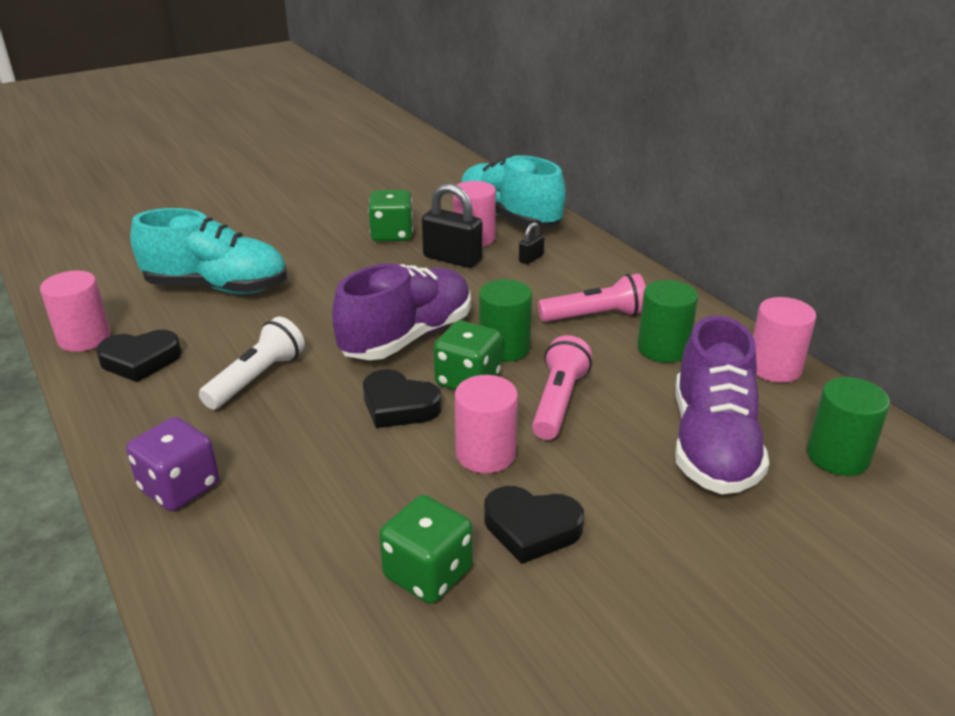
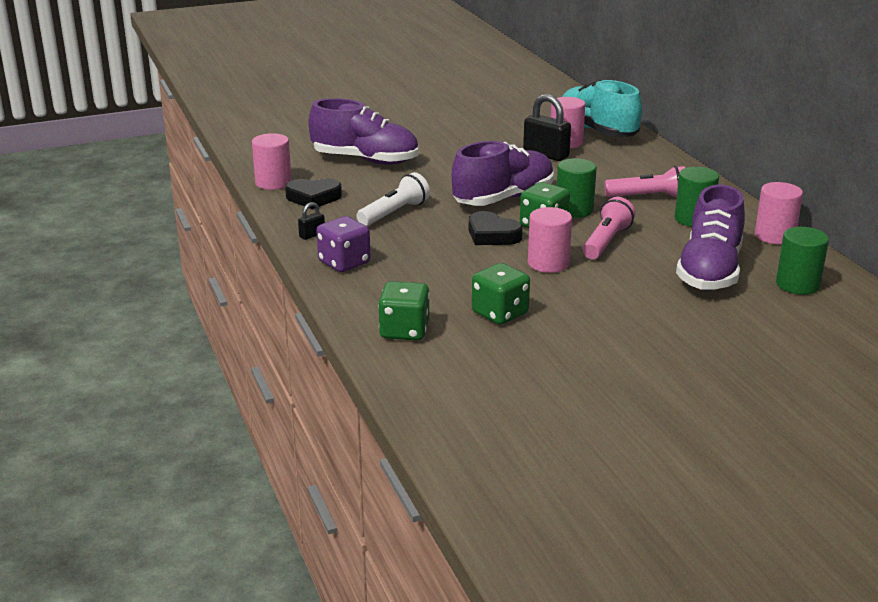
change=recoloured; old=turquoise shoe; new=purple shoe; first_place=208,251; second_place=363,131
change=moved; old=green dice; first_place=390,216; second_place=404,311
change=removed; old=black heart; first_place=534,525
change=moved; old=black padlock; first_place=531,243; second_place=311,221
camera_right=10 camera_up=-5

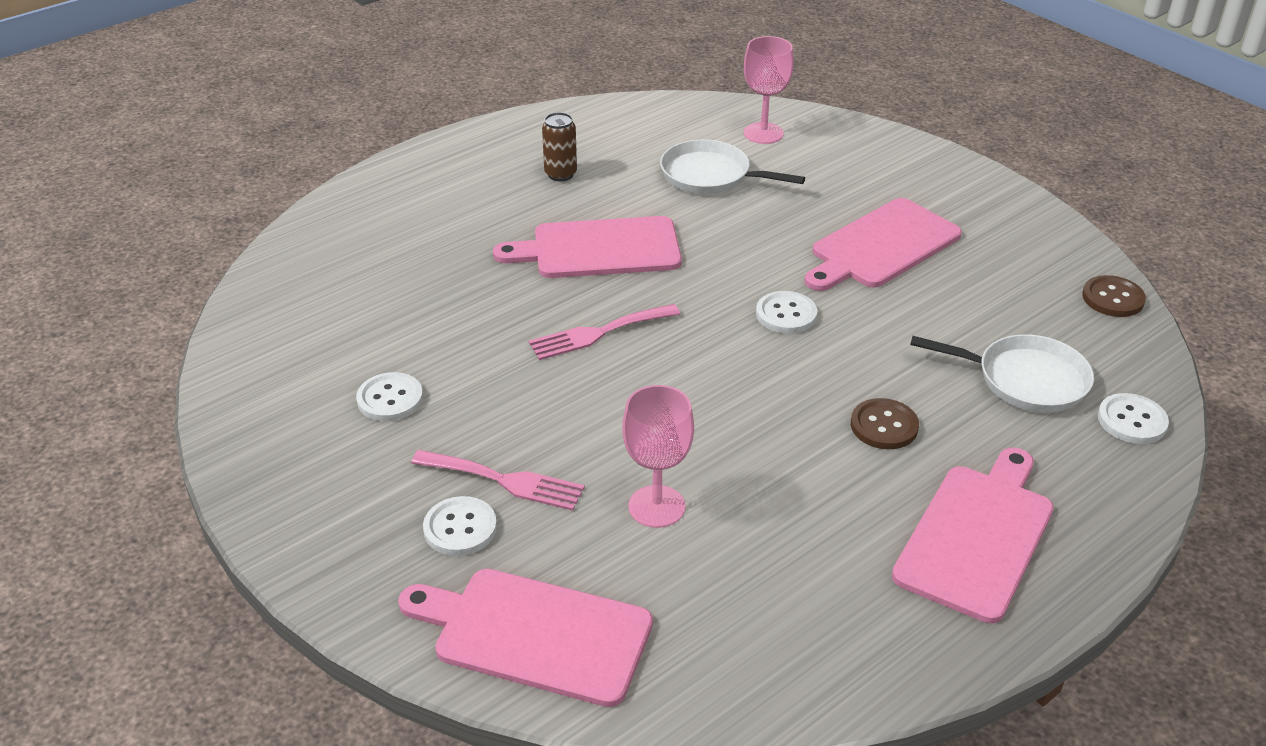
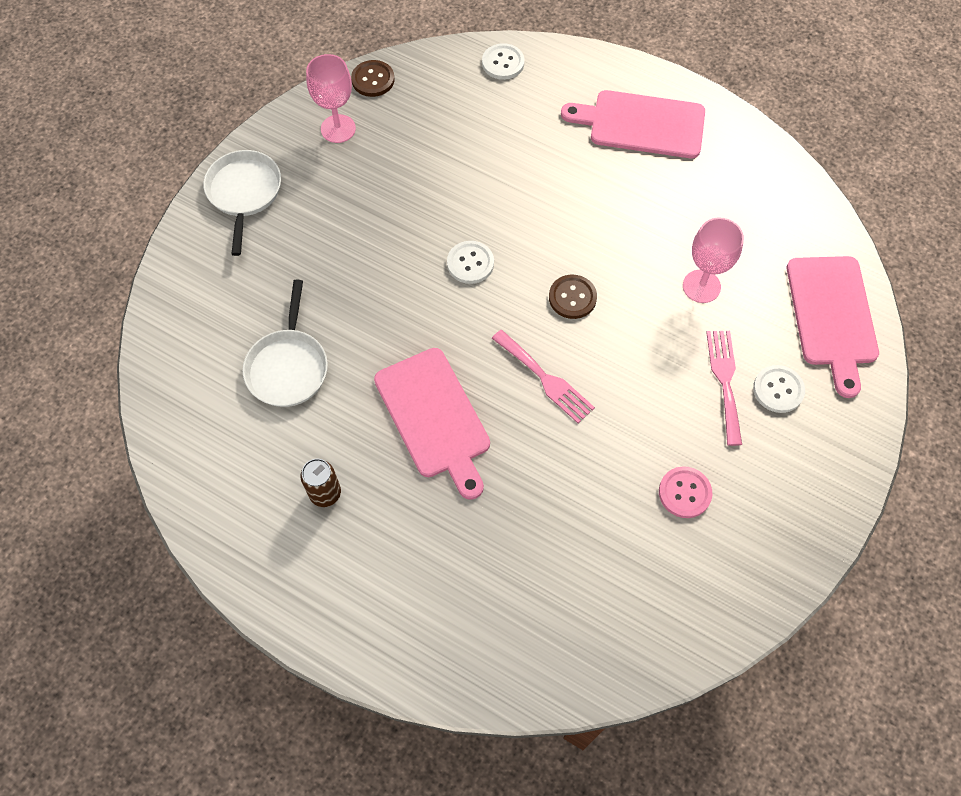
change=recoloured; old=white button; new=pink button; first_place=389,396; second_place=685,492
change=moved; old=pink goblet; first_place=769,90; second_place=331,98
change=removed; old=pink cutting board; first_place=883,244
change=moved; old=brown button; first_place=885,423; second_place=573,297
change=moved; old=white pan; first_place=1002,373; second_place=242,203
camera_right=-110 camera_up=25

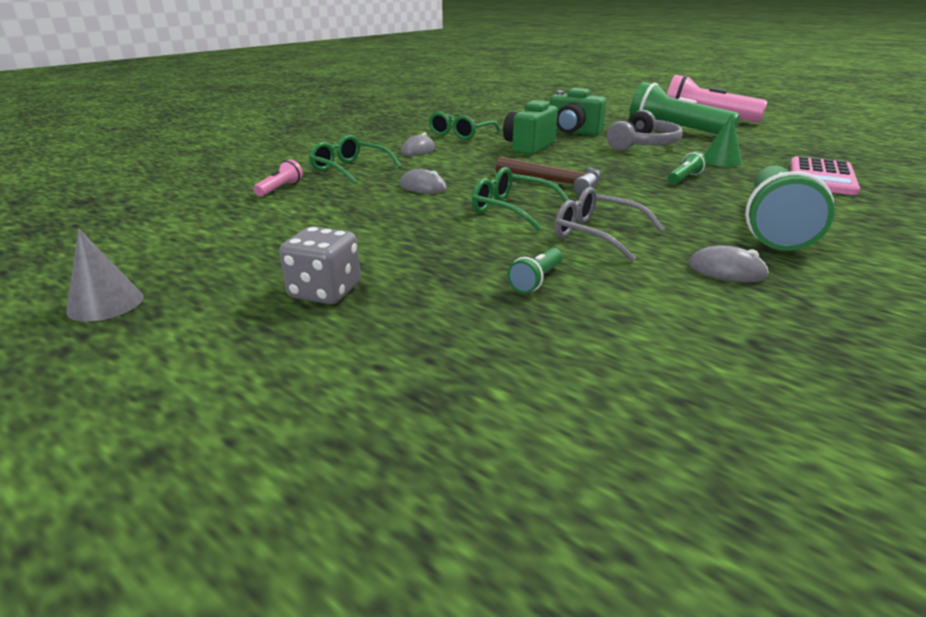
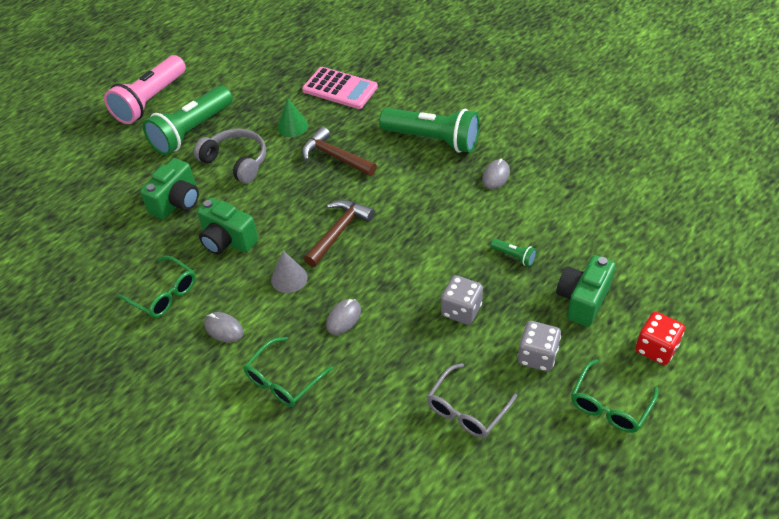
change=moved; old=grey cone; first_place=105,275; second_place=289,272
change=removed; old=pink flashlight; first_place=278,178
change=moved; old=green glasses; first_place=520,199; second_place=614,396
change=moved; old=grey glasses; first_place=610,224; second_place=472,400
change=replaced; old=green flashlight; new=brown hammer; first_place=687,168; second_place=339,151
change=added; new=grey dice; second_place=462,300
change=added; new=green camera; second_place=586,291
change=added; new=red dice; second_place=660,338
camera_right=-85 camera_up=20

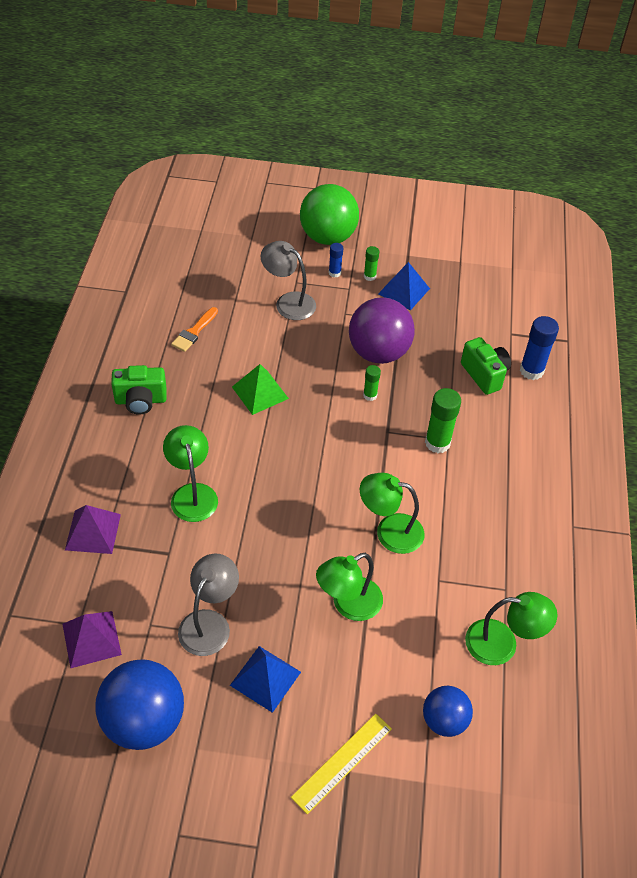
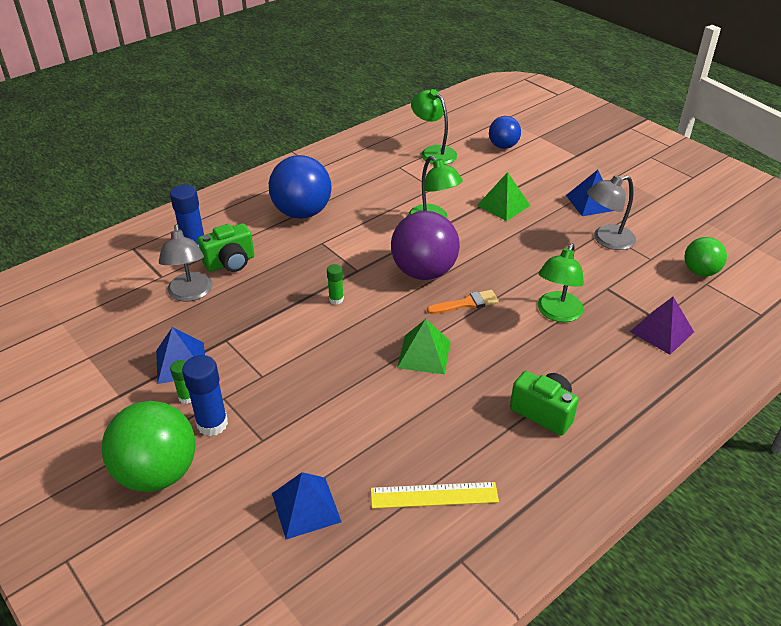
change=replaced; old=purple pyramid; new=green ball; first_place=92,640; second_place=705,256
change=moved; old=blue ball; first_place=139,704; second_place=300,187
change=moved; old=orange brush; first_place=194,329; second_place=463,302
change=moved; old=grey lamp; first_place=288,280; second_place=185,263
change=moved; old=yellow ruler; first_place=341,764; second_place=435,495
change=replaced; old=green lamp; new=green pyramid; first_place=349,587; second_place=504,196
change=resized; old=blue glue stick; first_place=336,260; second_place=205,395; factor=1.78
change=moved; old=purple ball; first_place=382,331; second_place=425,245
change=removed; old=green glue stick; first_place=443,420
change=turned; old=green camera; first_place=486,366; second_place=226,247; degrees=-135
change=added; new=blue pyramid; second_place=307,505
camera_right=-135 camera_up=-10

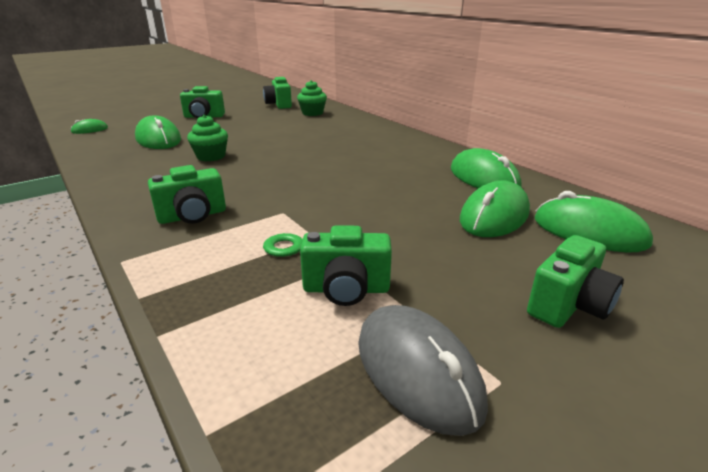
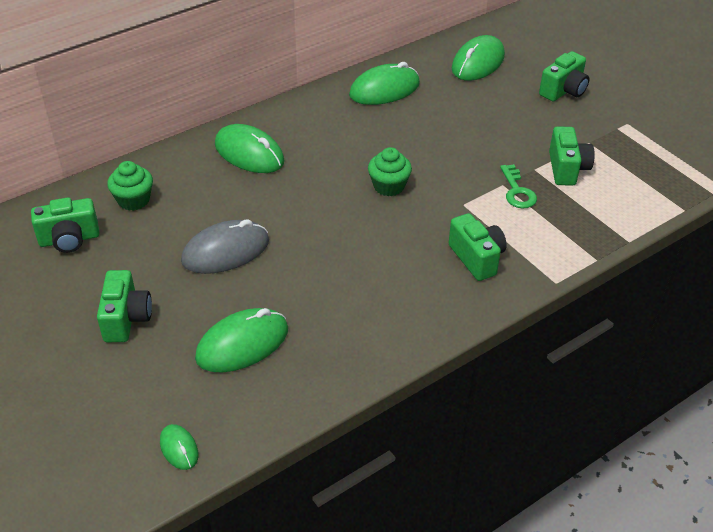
change=moved; old=green cupcake; first_place=207,138; second_place=390,171
change=moved; old=grey mouse; first_place=423,370; second_place=225,246
change=moved; old=green mouse; first_place=495,209; second_place=249,148
change=turned; old=green camera; first_place=575,281; second_place=564,76; degrees=90
camera_right=-90 camera_up=15

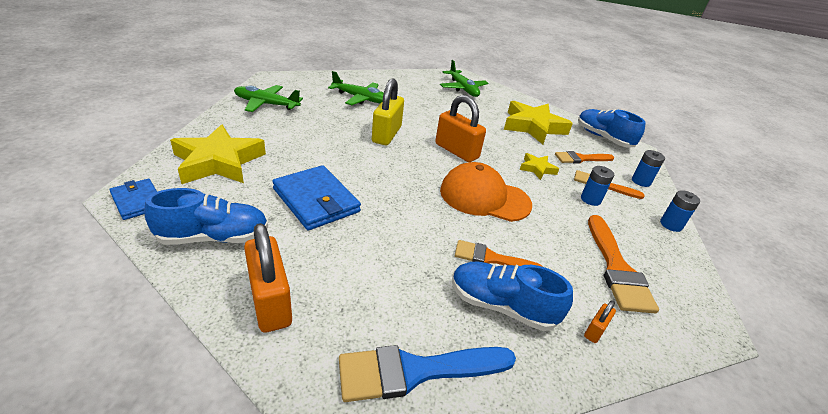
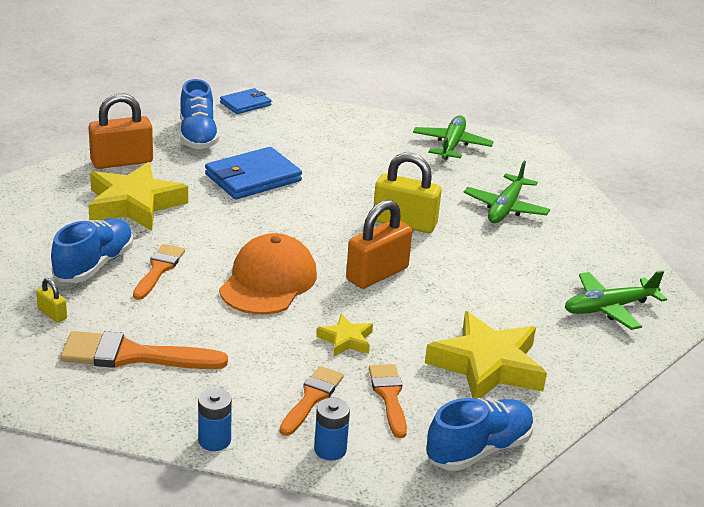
change=moved; old=yellow star; first_place=218,154; second_place=138,196
change=removed; old=blue brush; first_place=427,373
change=removed; old=blue battery; first_place=597,186
change=recoloured; old=orange padlock; new=yellow padlock; first_place=600,321; second_place=51,300
camera_right=95 camera_up=-5

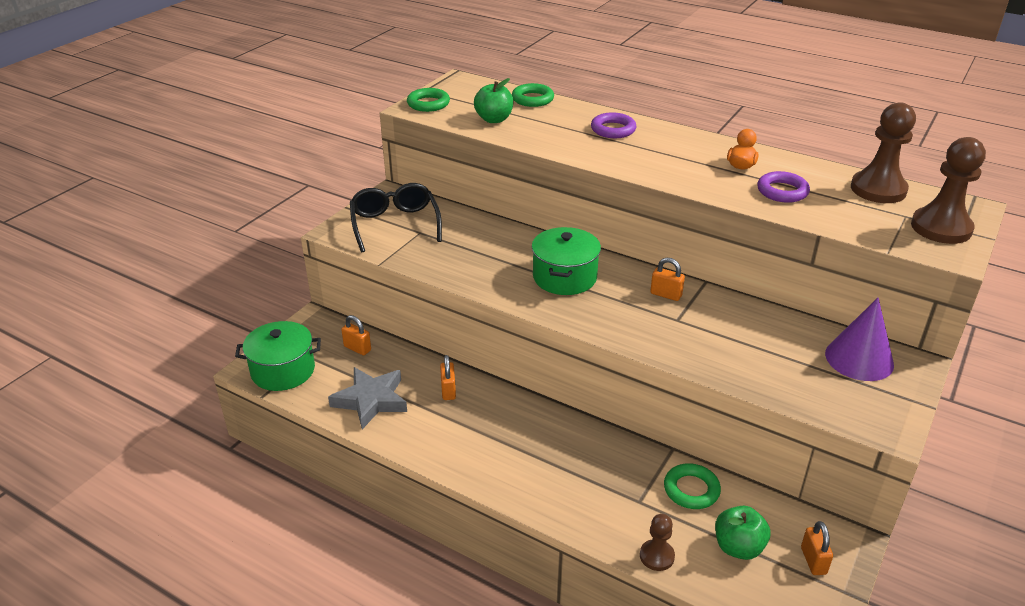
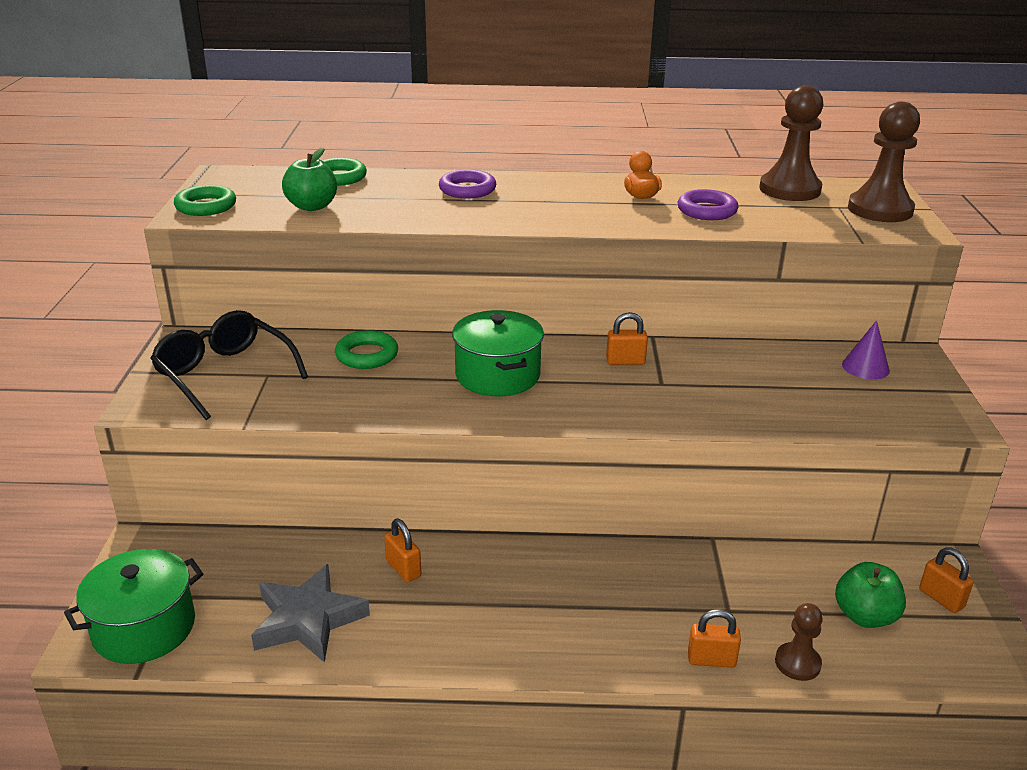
change=moved; old=orange padlock; first_place=356,335; second_place=714,638
change=moved; old=green ring; first_place=692,486; second_place=366,349
change=resized; old=purple cone; first_place=859,339; second_place=866,350; factor=0.61
camera_right=-30 camera_up=-5

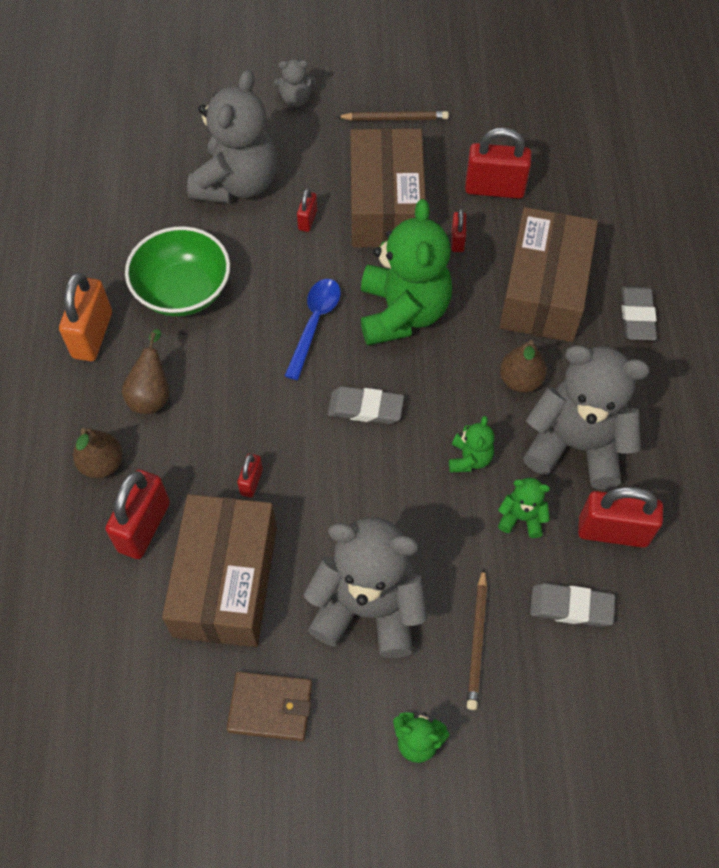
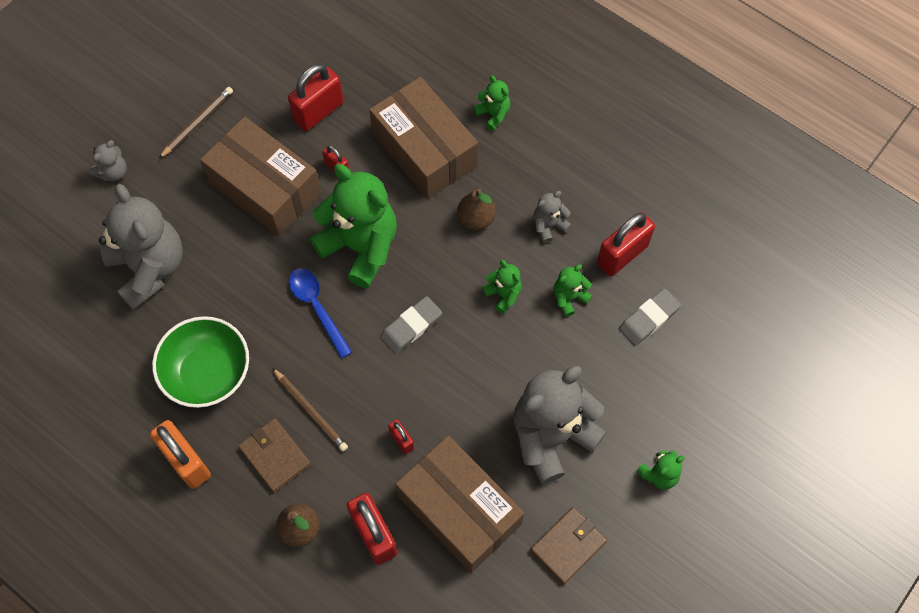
change=replaced; old=brown pear; new=brown wallet; first_place=145,371; second_place=274,455
change=removed; old=red padlock; first_place=307,210
change=moved; old=brown pencil; first_place=477,639; second_place=310,410
change=resized; old=grey teddy bear; first_place=586,417; second_place=552,217; factor=0.45
change=replaced; old=grey eraser; new=green teddy bear; first_place=639,314; second_place=491,103
camera_right=-50 camera_up=5

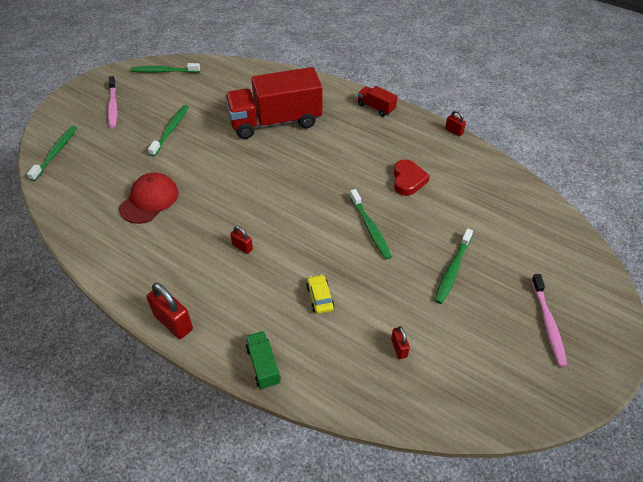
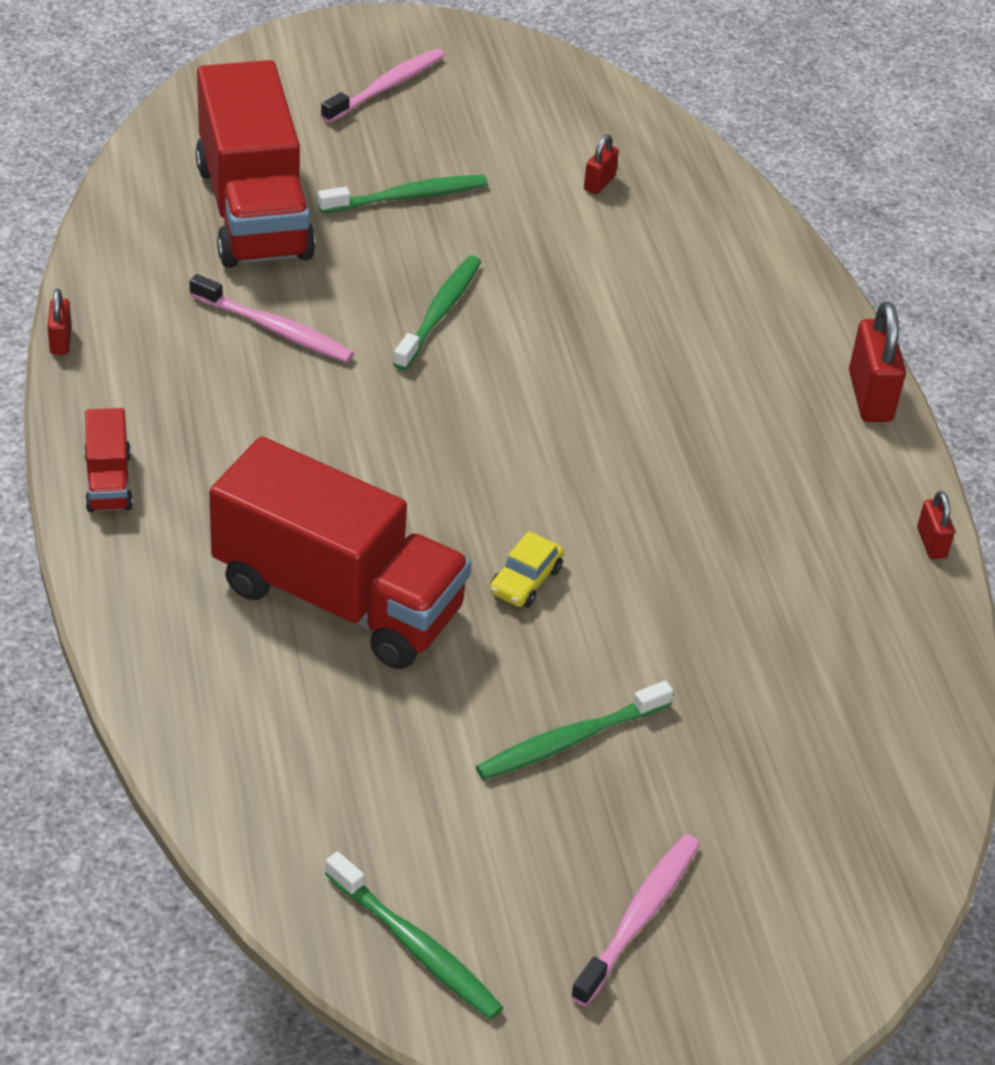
change=removed; old=green toothbrush; first_place=52,153
change=removed; old=red cap; first_place=148,198
change=moved; old=red padlock; first_place=241,240; second_place=936,525
change=removed; old=green truck; first_place=263,360
change=moved; old=yellow car; first_place=320,294; second_place=527,569
change=replaced; old=red heart; new=pink toothbrush; first_place=412,178; second_place=271,318
change=added; new=red truck; second_place=255,164
camera_right=-140 camera_up=-5

